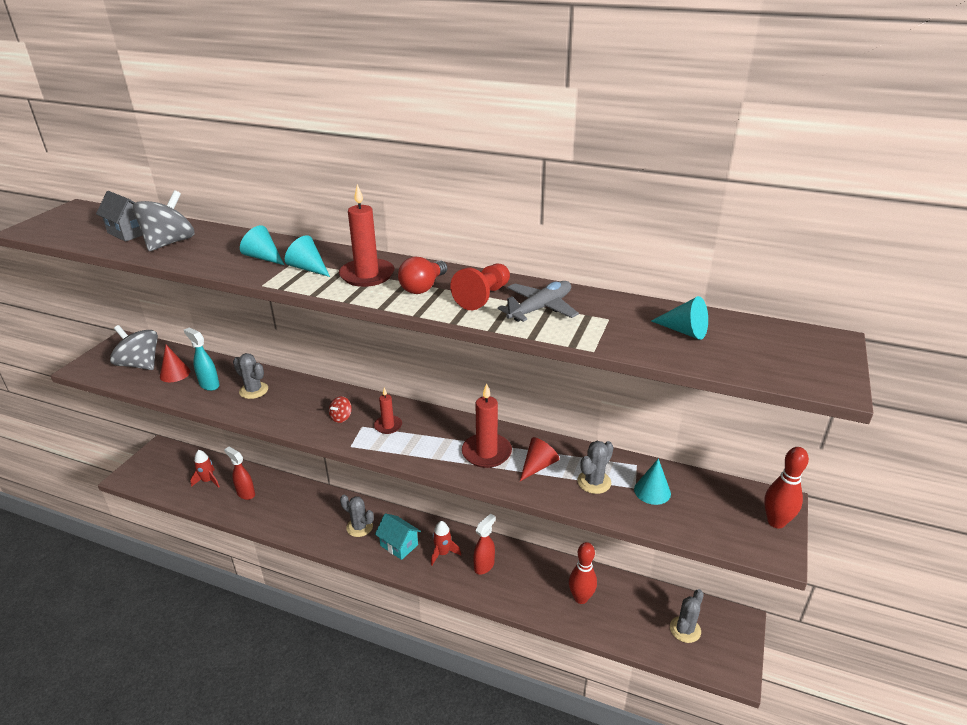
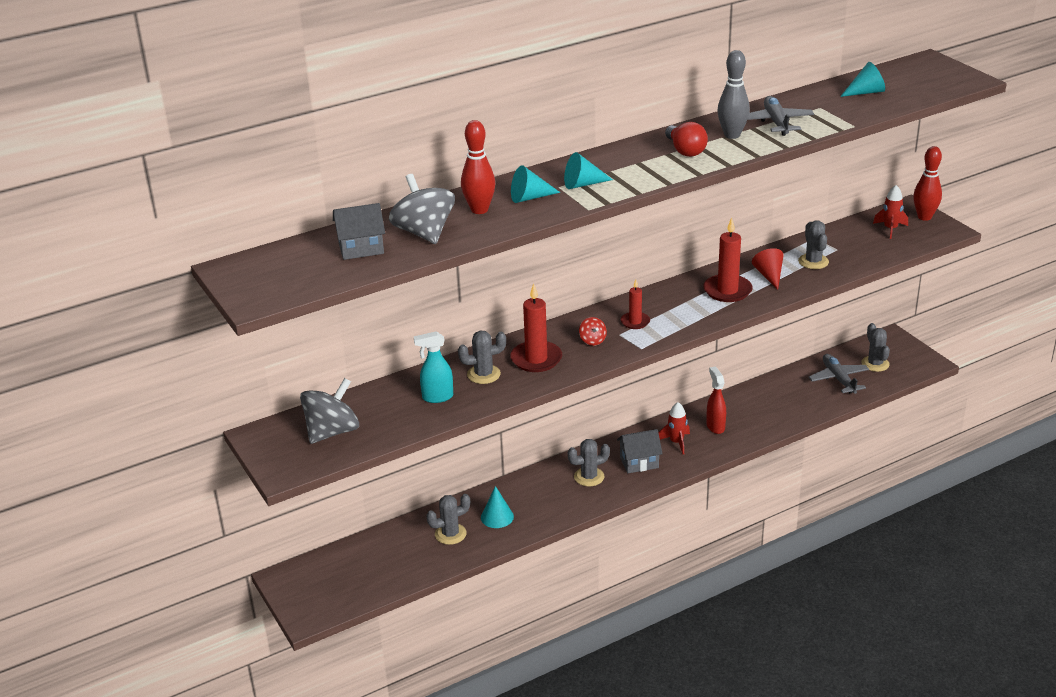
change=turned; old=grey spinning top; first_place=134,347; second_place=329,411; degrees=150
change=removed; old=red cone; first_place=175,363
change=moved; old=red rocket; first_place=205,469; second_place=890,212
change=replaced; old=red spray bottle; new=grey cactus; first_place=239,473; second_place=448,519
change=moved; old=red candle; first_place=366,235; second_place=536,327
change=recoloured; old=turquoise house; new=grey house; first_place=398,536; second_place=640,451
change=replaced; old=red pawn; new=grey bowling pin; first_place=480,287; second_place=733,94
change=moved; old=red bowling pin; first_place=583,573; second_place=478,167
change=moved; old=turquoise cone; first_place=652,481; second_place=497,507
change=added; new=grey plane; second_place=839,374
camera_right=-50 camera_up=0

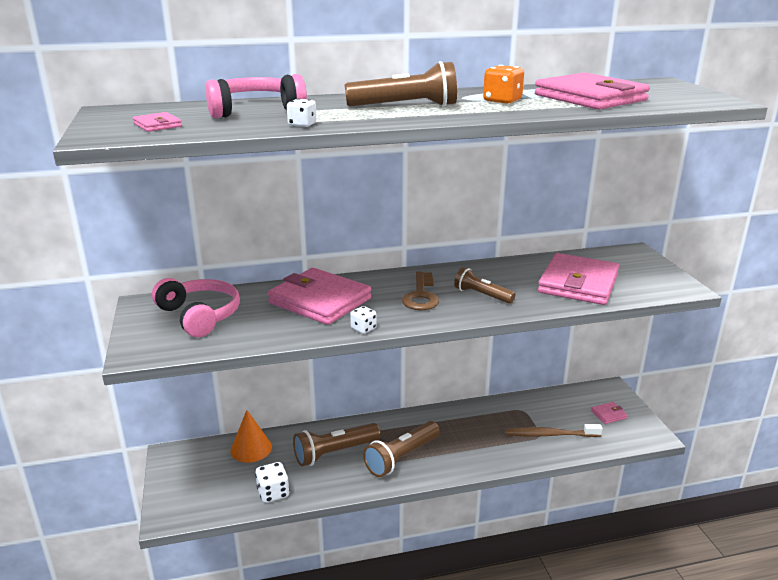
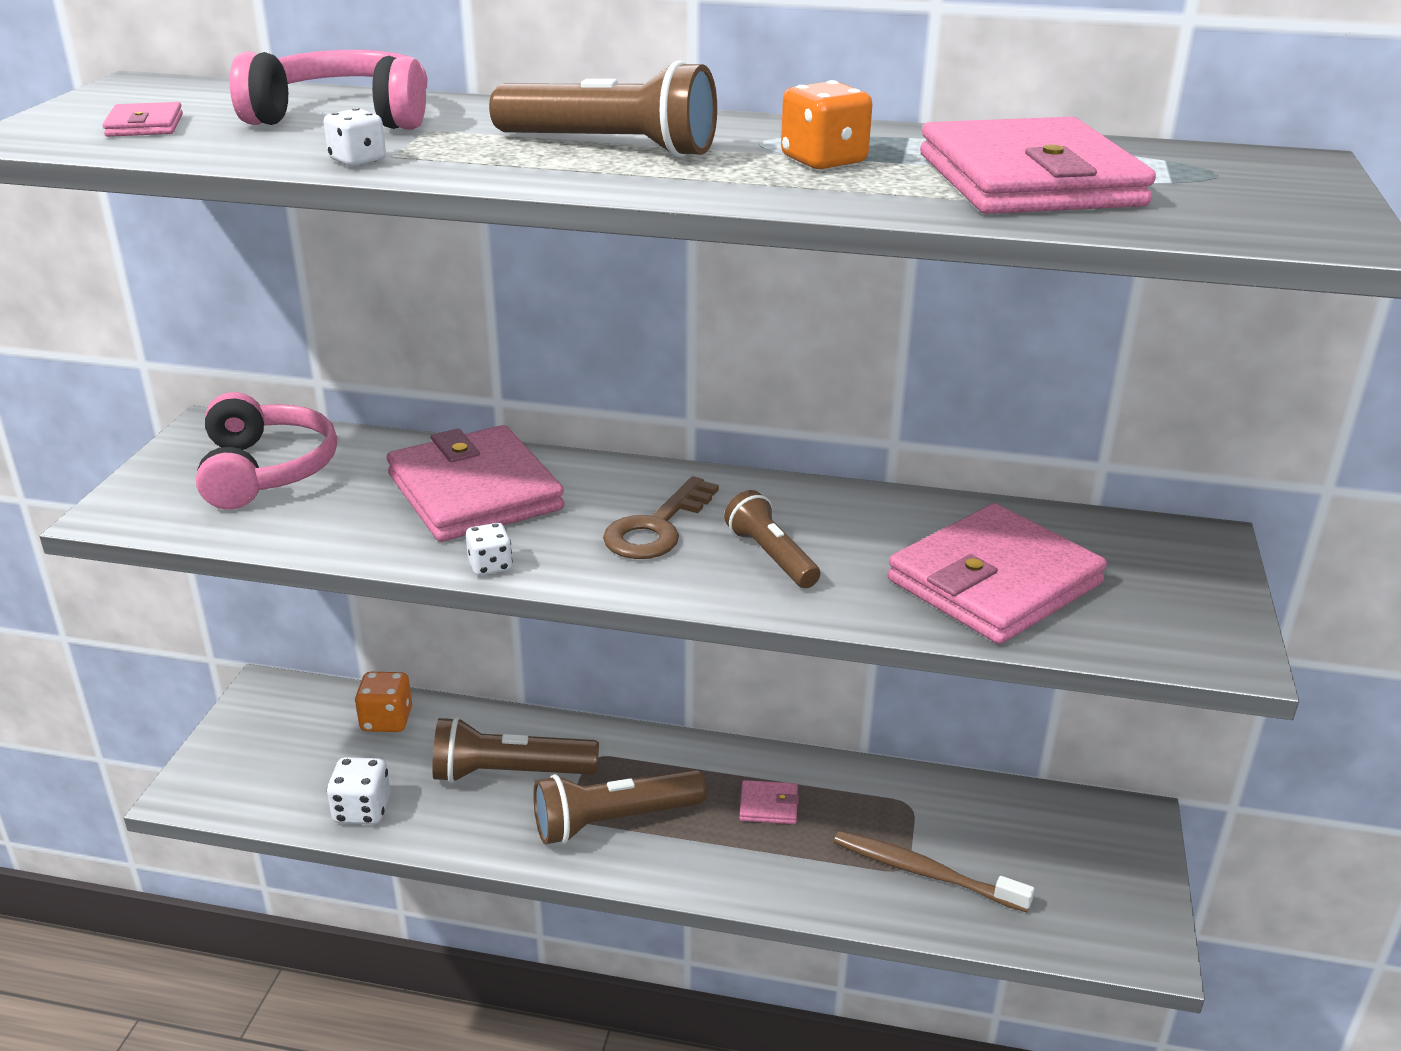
change=replaced; old=orange cone; new=orange dice; first_place=251,436; second_place=383,702
change=moved; old=pink wallet; first_place=609,413; second_place=769,802
camera_right=25 camera_up=5

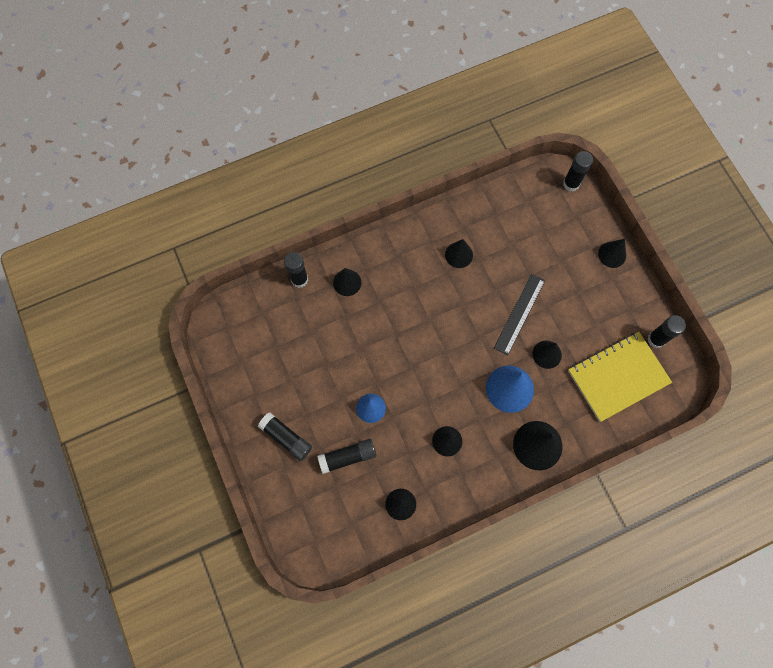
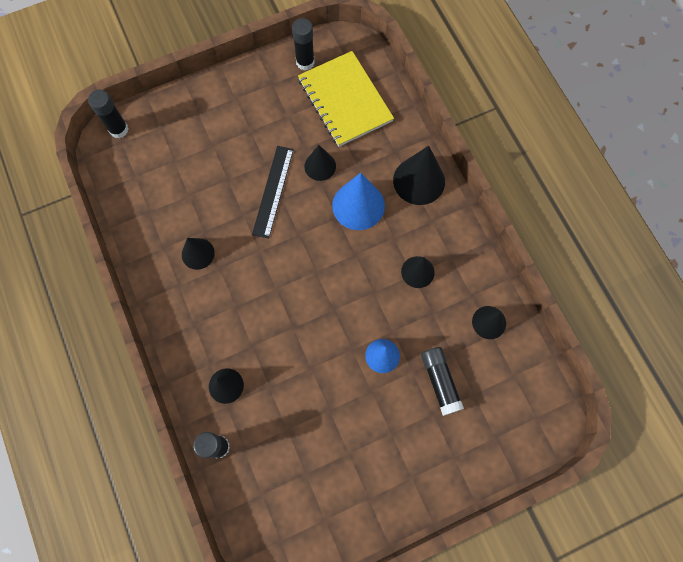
change=removed; old=black glue stick; first_place=285,436
change=turned; old=black ruler; first_place=519,315; second_place=273,192; degrees=75
change=removed; old=black cone; first_place=612,253
camera_right=-90 camera_up=0

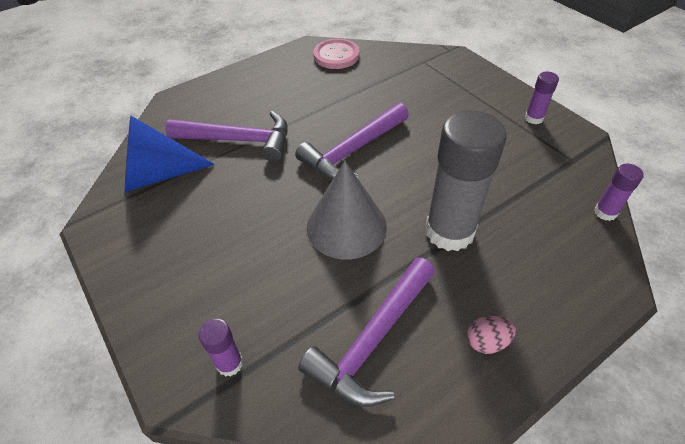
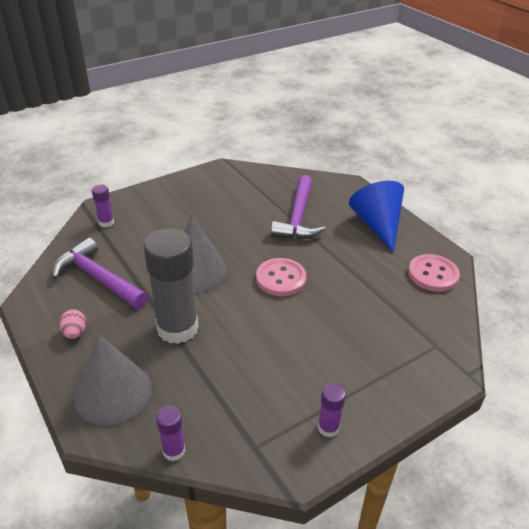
change=moved; old=blue cone; first_place=170,154; second_place=376,217
change=replaced; old=purple hammer; new=pink button; first_place=352,141; second_place=281,277
change=added; new=grey cone; second_place=112,380
camera_right=90 camera_up=-10

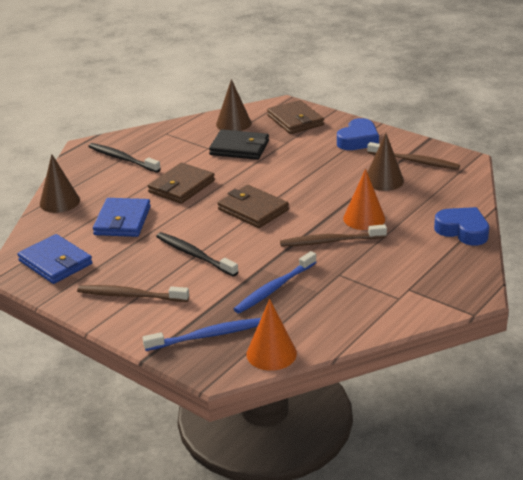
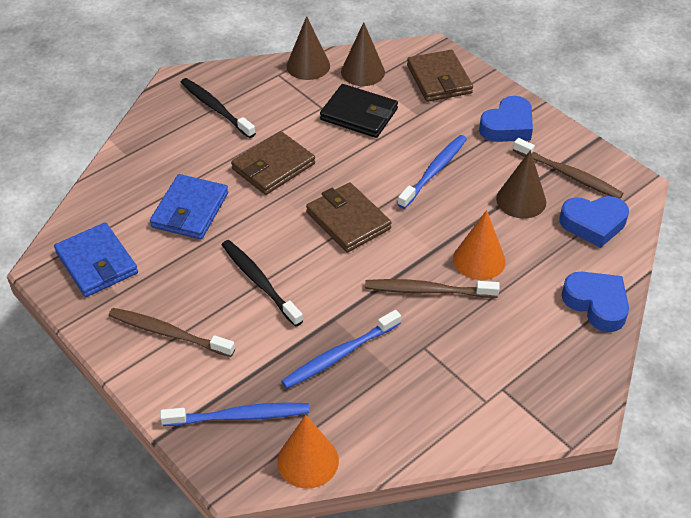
change=moved; old=brown cone; first_place=60,183; second_place=308,48
change=added; new=blue toothbrush; second_place=432,172
change=added; new=blue heart; second_place=594,222
camera_right=10 camera_up=15

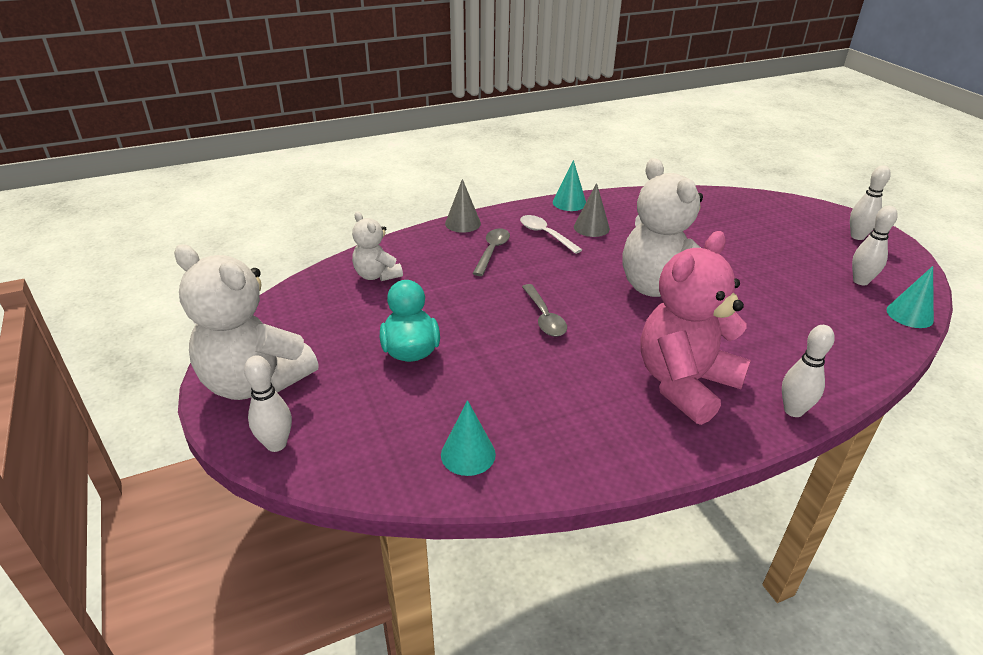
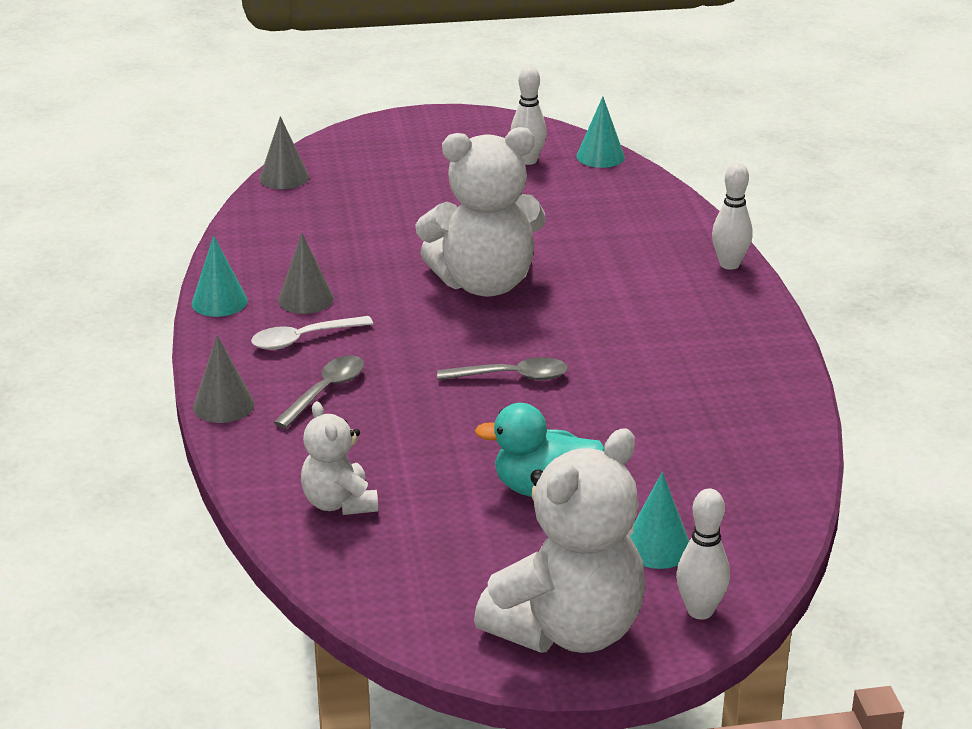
change=turned; old=white teddy bear; first_place=377,246; second_place=339,458; degrees=90
change=moved; old=turquoise cone; first_place=468,438; second_place=659,520
change=turned; old=grey spoon; first_place=491,252; second_place=318,391; degrees=90
change=removed; old=pink teddy bear; first_place=695,328
change=removed; old=white bowling pin; first_place=870,202
change=added; new=grey cone; second_place=284,152
camera_right=-75 camera_up=-5

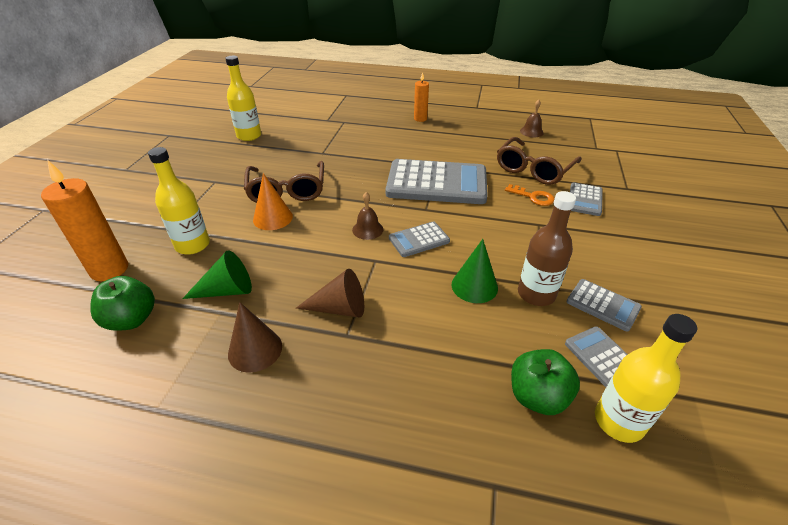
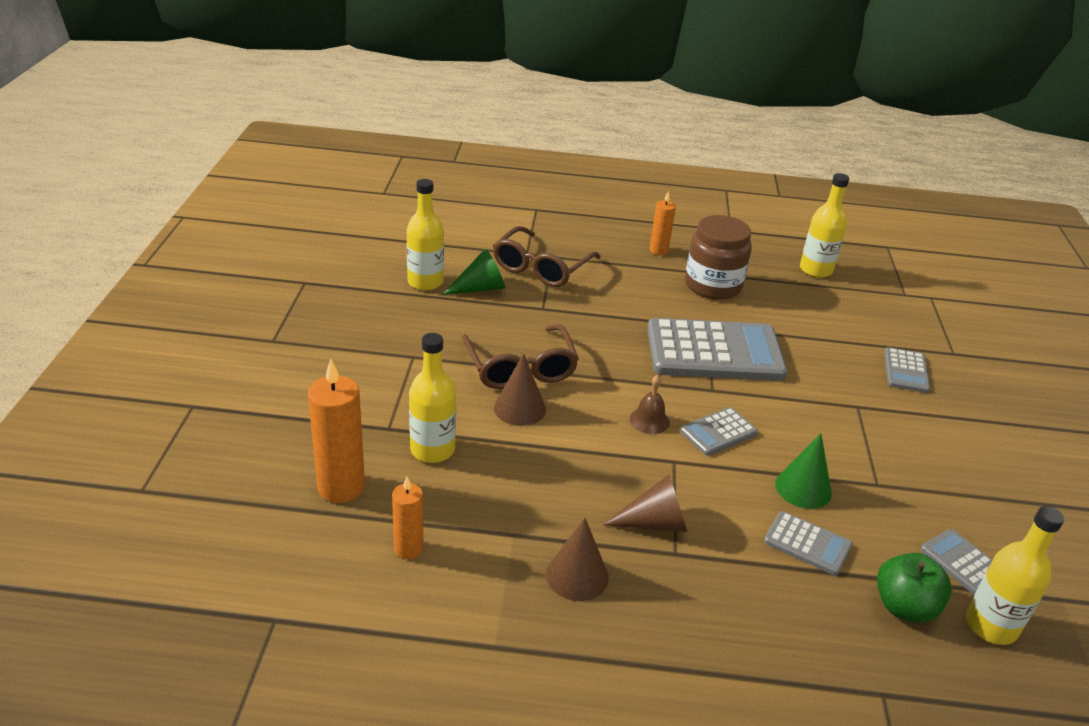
change=replaced; old=green apple; new=orange candle; first_place=122,303; second_place=407,518
change=moved; old=green cone; first_place=217,274; second_place=474,271
change=recoloured; old=orange cone; new=brown cone; first_place=273,201; second_place=520,389
change=moved; old=brown glasses; first_place=539,161; second_place=547,256
change=removed; old=orange key; first_place=530,195
change=removed; old=brown bottle; first_place=547,248
change=replaced; old=brown bell; new=yellow bottle; first_place=532,118; second_place=824,225
change=moved; old=grey calculator; first_place=604,305; second_place=808,543
change=added; new=brown jar; second_place=718,257
camera_right=-10 camera_up=-5

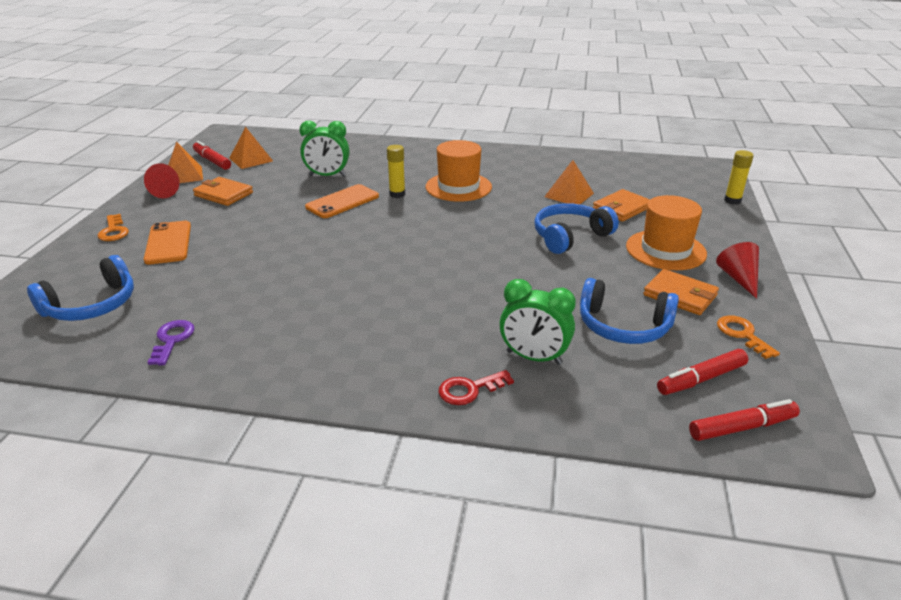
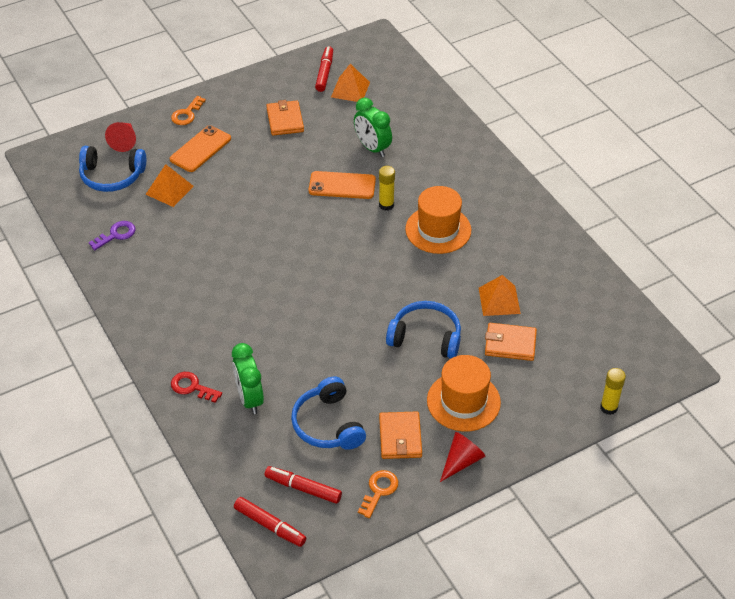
change=moved; old=red cone; first_place=161,181; second_place=120,137
change=moved; old=orange pyramid; first_place=185,162; second_place=169,185
camera_right=50 camera_up=15

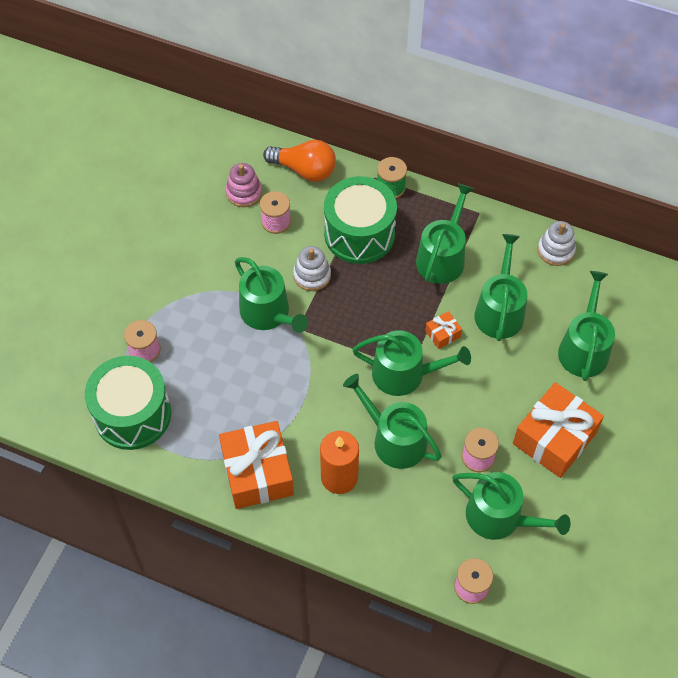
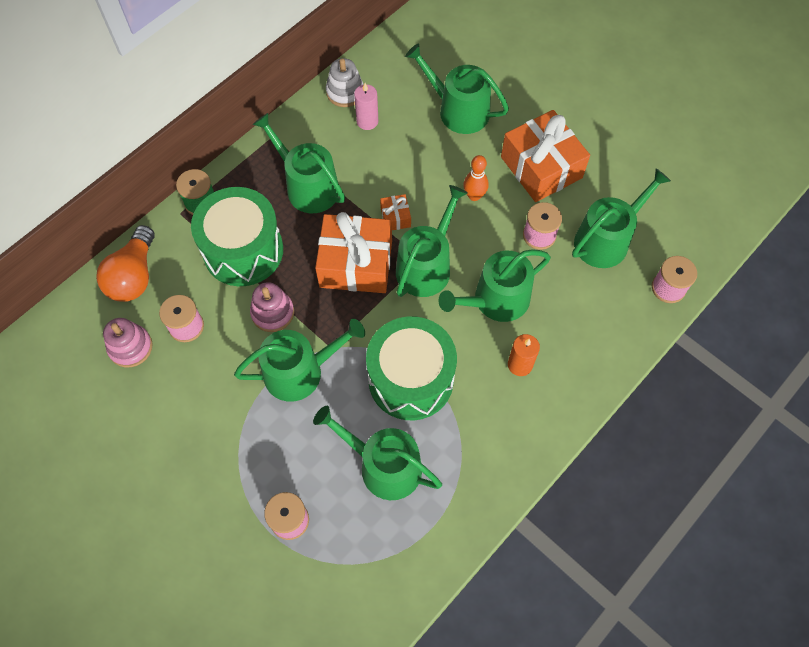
change=moved; old=green drum; first_place=128,403; second_place=411,368
change=moved; old=orange gift; first_place=256,465; second_place=353,252
change=turned; old=orange light bulb; first_place=299,161; second_place=125,263; degrees=150
change=recoloured; old=white stacking toy; new=pink stacking toy; first_place=312,268; second_place=272,307
change=resized; old=orange candle; first_place=339,462; second_place=524,355; factor=0.63
change=moved; old=green watering can; first_place=500,287; second_place=377,453
change=added; new=pink candle; second_place=366,106
change=added; new=orange bowling pin; second_place=476,178
camera_right=-70 camera_up=5

